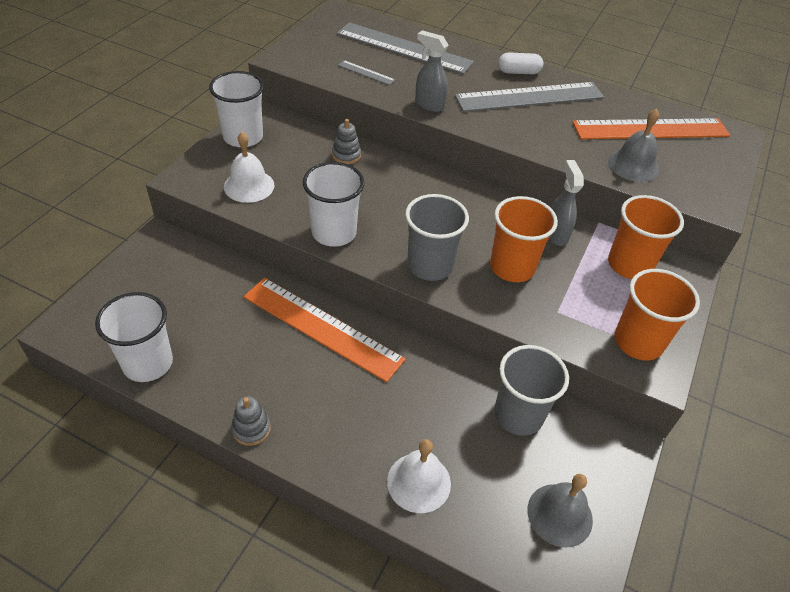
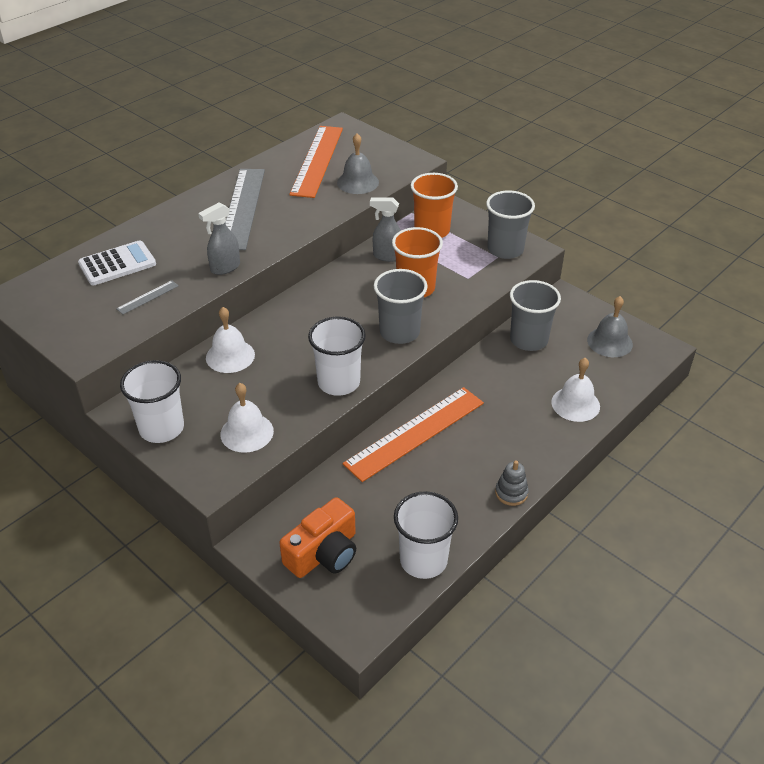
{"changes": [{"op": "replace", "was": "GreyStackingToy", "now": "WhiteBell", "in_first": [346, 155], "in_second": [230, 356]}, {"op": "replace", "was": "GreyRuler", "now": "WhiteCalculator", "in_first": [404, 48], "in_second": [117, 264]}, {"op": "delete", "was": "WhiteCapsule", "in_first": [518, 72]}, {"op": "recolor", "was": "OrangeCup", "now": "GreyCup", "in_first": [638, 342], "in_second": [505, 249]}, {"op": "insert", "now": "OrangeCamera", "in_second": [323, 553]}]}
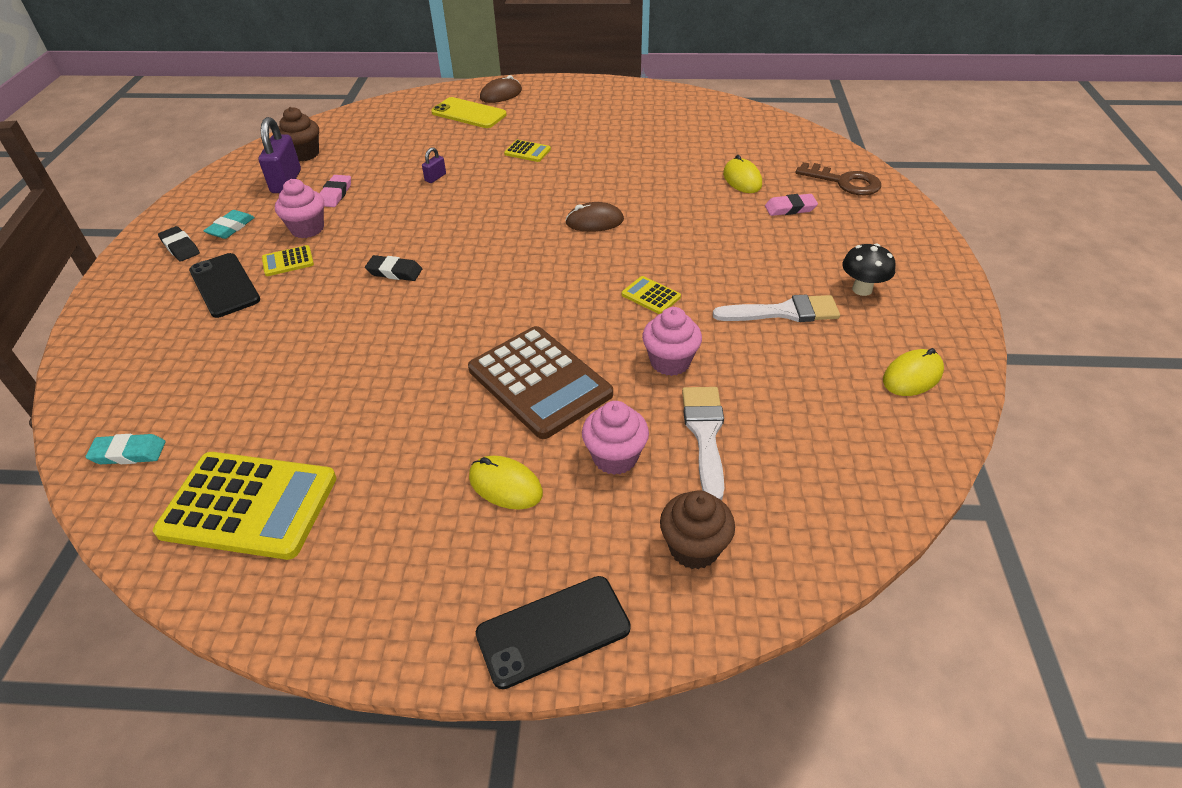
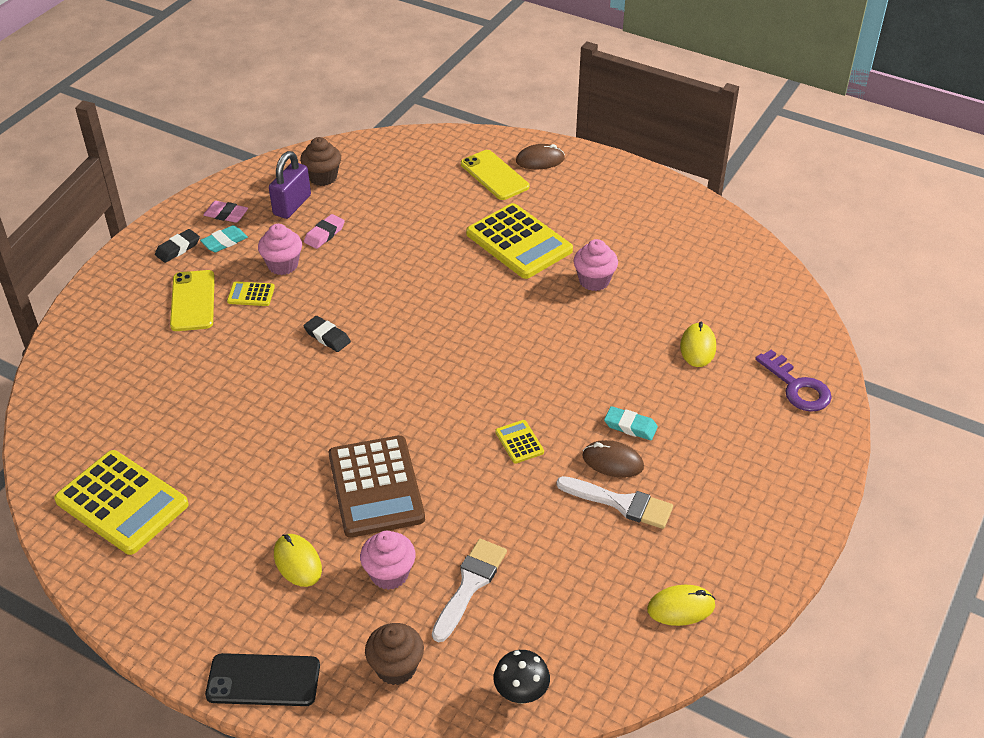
{"changes": [{"op": "move", "was": "TurquoiseEraser", "in_first": [129, 453], "in_second": [630, 426]}, {"op": "rotate", "was": "BlackEraser", "in_first": [180, 247], "in_second": [178, 249], "clockwise": 60}, {"op": "recolor", "was": "BlackPhone", "now": "YellowPhone", "in_first": [224, 285], "in_second": [193, 301]}, {"op": "delete", "was": "PurplePadlock", "in_first": [435, 177]}, {"op": "resize", "was": "YellowCalculator", "in_first": [527, 152], "in_second": [519, 242], "ratio": 2.28}, {"op": "move", "was": "BrownMouse", "in_first": [594, 221], "in_second": [612, 461]}, {"op": "move", "was": "PinkCupcake", "in_first": [670, 362], "in_second": [594, 281]}, {"op": "move", "was": "PinkEraser", "in_first": [790, 208], "in_second": [226, 214]}, {"op": "recolor", "was": "BrownKey", "now": "PurpleKey", "in_first": [844, 182], "in_second": [797, 387]}, {"op": "move", "was": "BlackMushroom", "in_first": [862, 289], "in_second": [521, 694]}]}
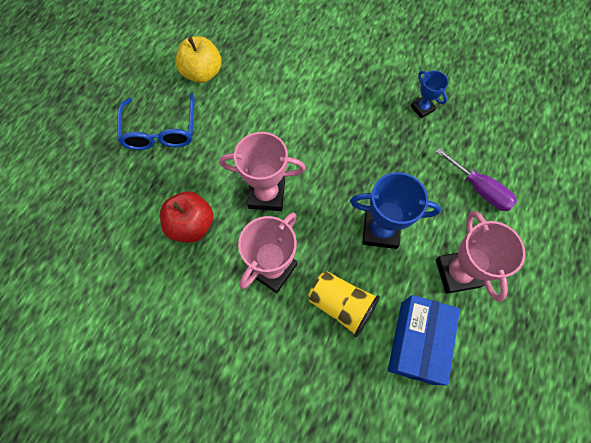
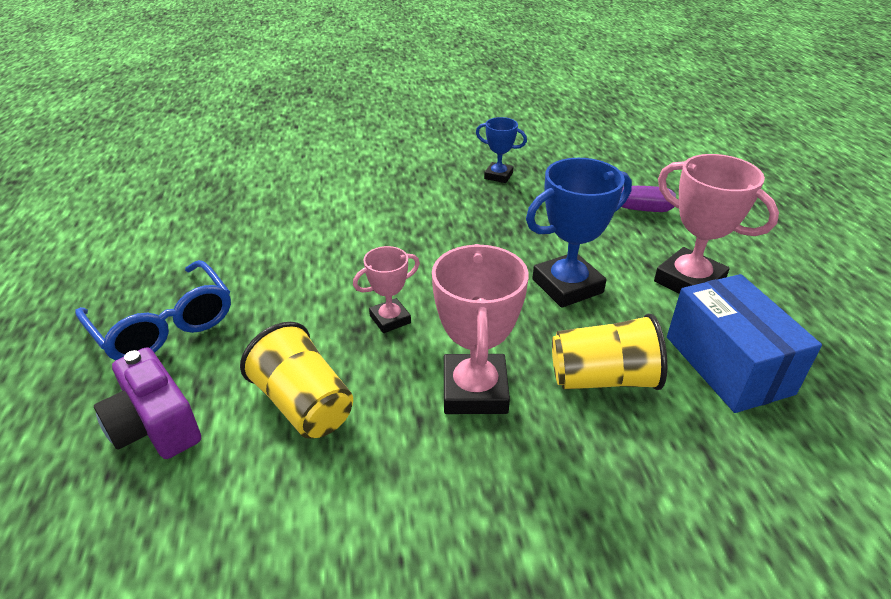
{"changes": [{"op": "replace", "was": "RedApple", "now": "YellowCup", "in_first": [191, 225], "in_second": [304, 404]}, {"op": "delete", "was": "YellowApple", "in_first": [202, 73]}, {"op": "resize", "was": "PinkTrophy", "in_first": [266, 194], "in_second": [390, 319], "ratio": 0.57}, {"op": "insert", "now": "PurpleCamera", "in_second": [155, 425]}]}
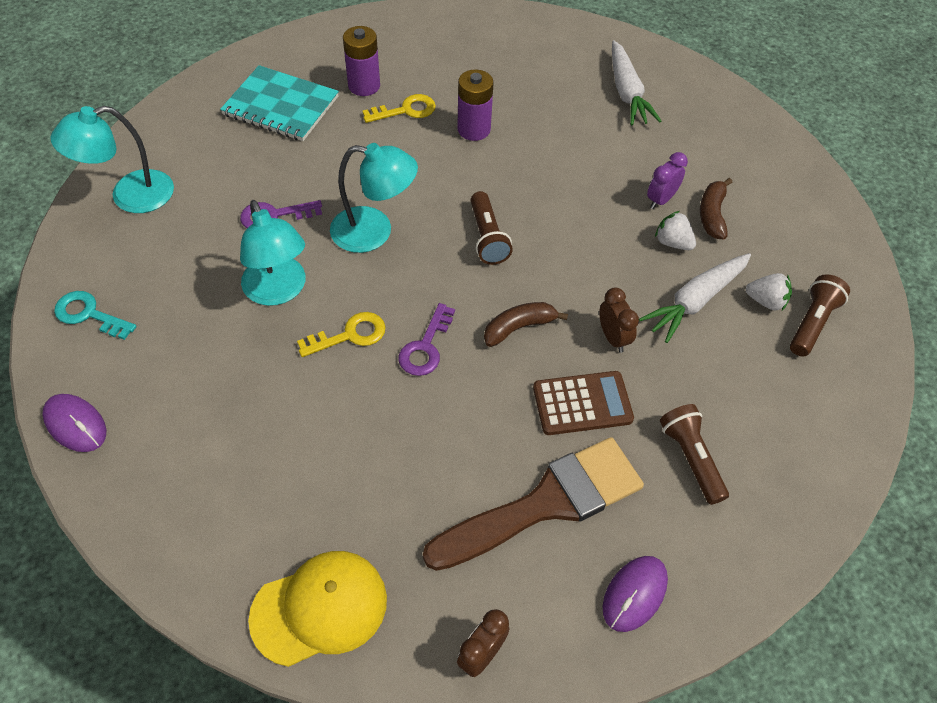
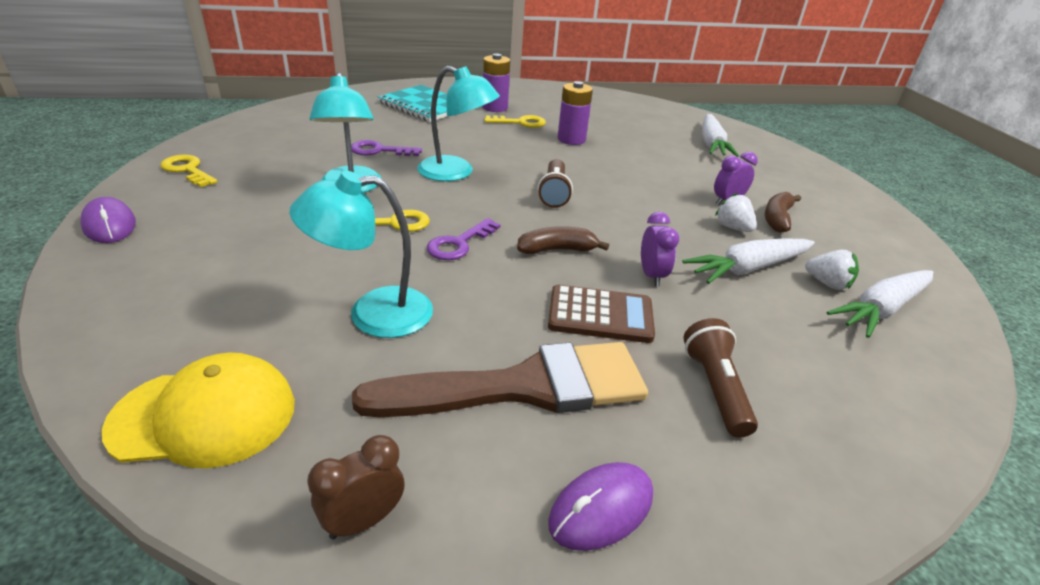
{"changes": [{"op": "move", "was": "TurquoiseLamp", "in_first": [130, 196], "in_second": [373, 313]}, {"op": "recolor", "was": "TurquoiseKey", "now": "YellowKey", "in_first": [89, 314], "in_second": [187, 170]}, {"op": "recolor", "was": "BrownClock", "now": "PurpleClock", "in_first": [613, 338], "in_second": [651, 275]}, {"op": "replace", "was": "BrownFlashlight", "now": "WhiteCarrot", "in_first": [812, 323], "in_second": [881, 310]}]}
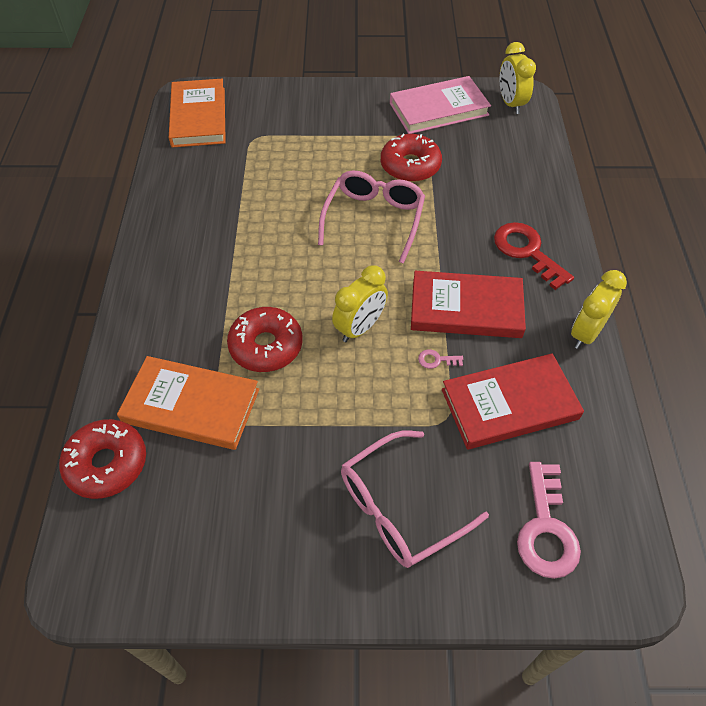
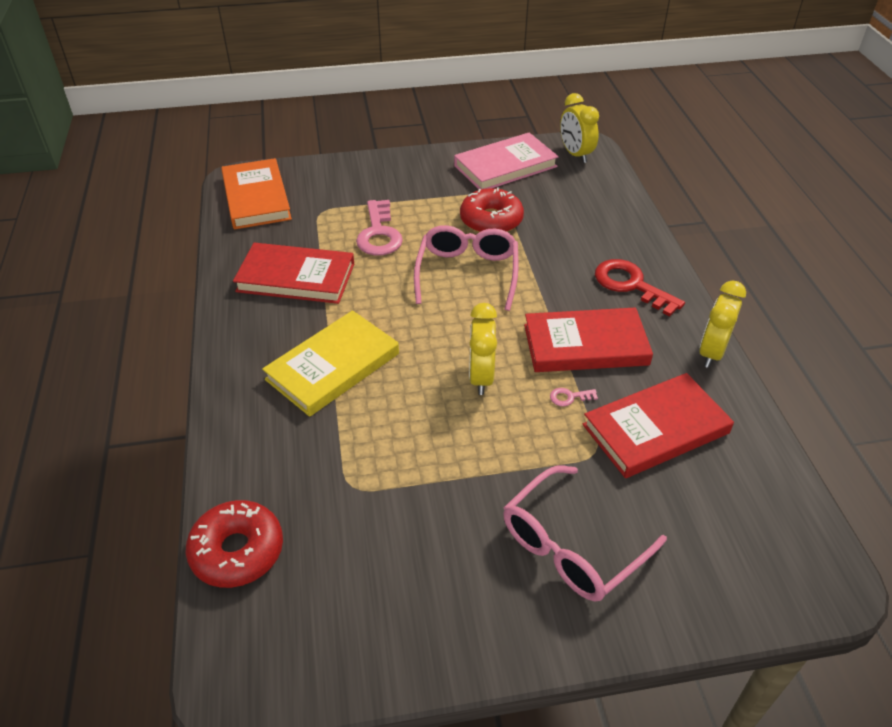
{"changes": [{"op": "delete", "was": "OrangeBook", "in_first": [191, 406]}, {"op": "delete", "was": "RedDonut", "in_first": [266, 346]}, {"op": "rotate", "was": "YellowClock", "in_first": [360, 328], "in_second": [481, 377], "clockwise": 150}, {"op": "move", "was": "PinkKey", "in_first": [546, 529], "in_second": [379, 234]}, {"op": "insert", "now": "RedBook", "in_second": [296, 277]}, {"op": "insert", "now": "YellowBook", "in_second": [333, 366]}]}
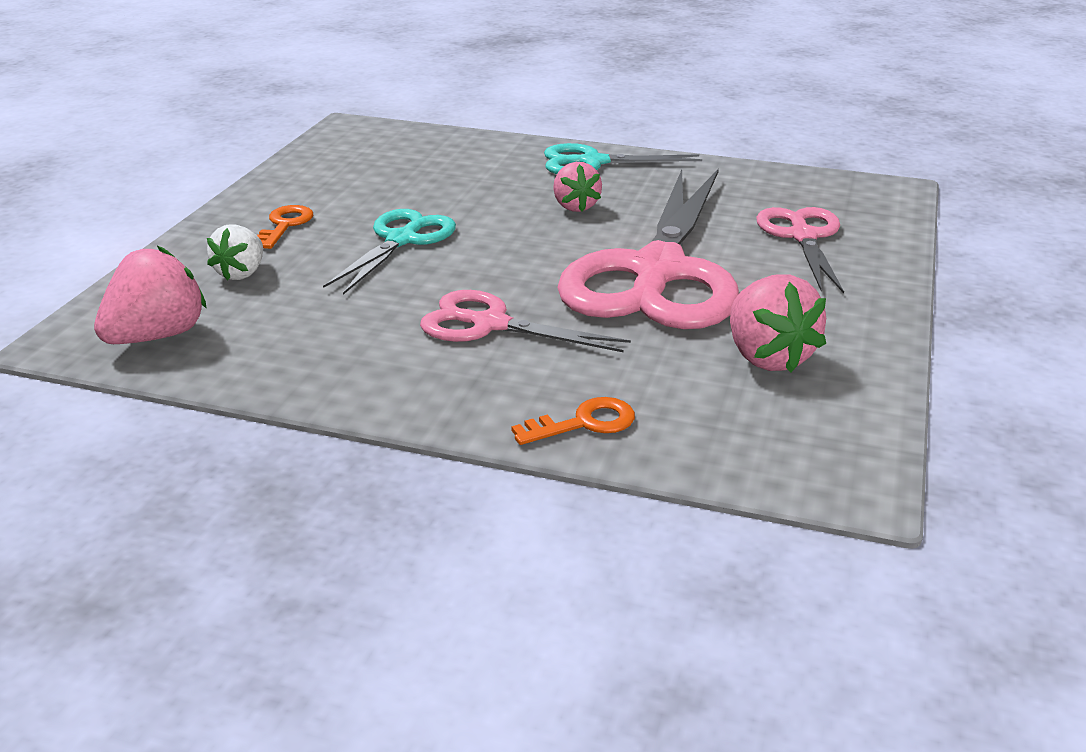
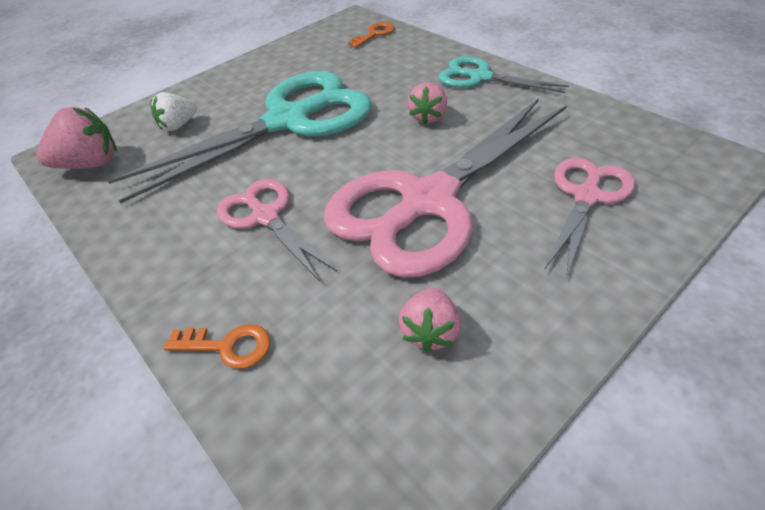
{"changes": [{"op": "move", "was": "OrangeKey", "in_first": [285, 225], "in_second": [374, 34]}, {"op": "resize", "was": "TurquoiseScissors", "in_first": [402, 240], "in_second": [289, 121], "ratio": 1.94}, {"op": "resize", "was": "PinkStrawberry", "in_first": [767, 357], "in_second": [430, 332], "ratio": 0.66}]}
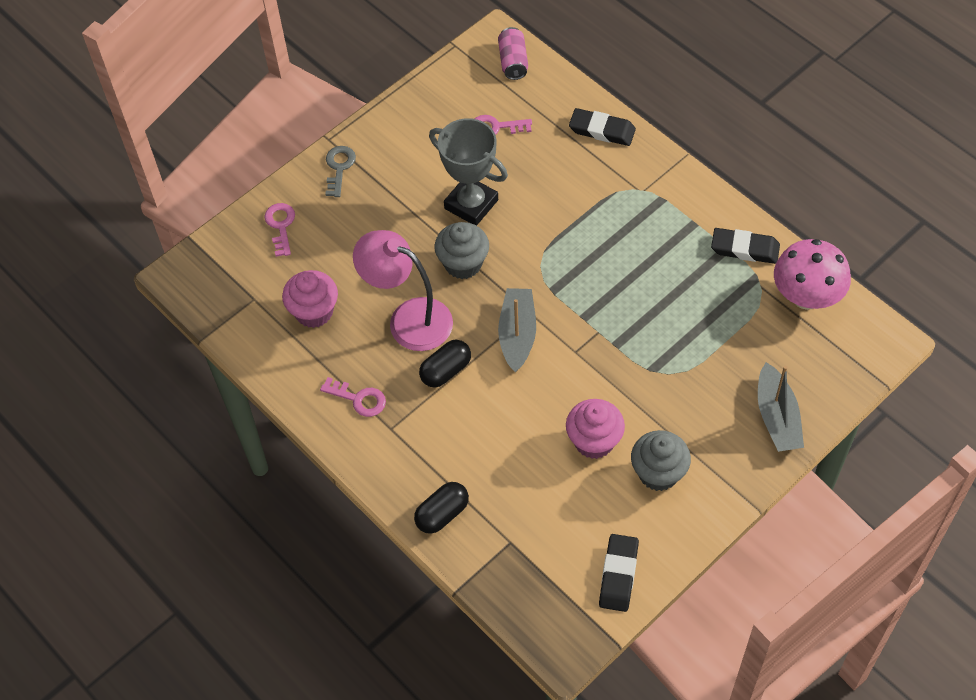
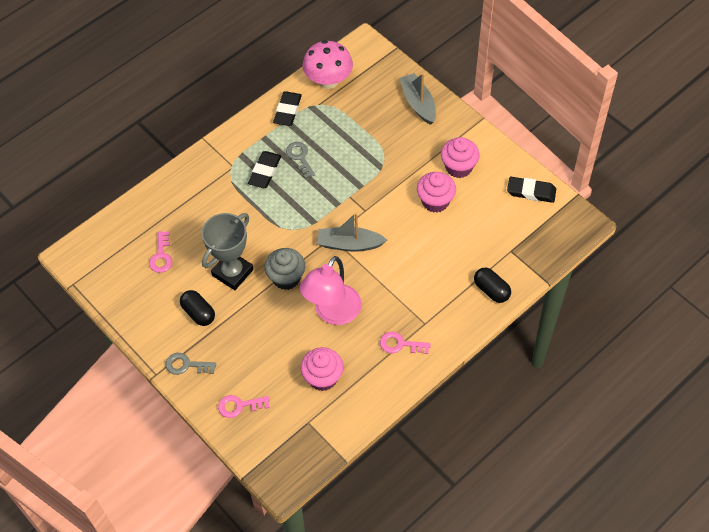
{"changes": [{"op": "rotate", "was": "PinkKey", "in_first": [359, 399], "in_second": [400, 344], "clockwise": -105}, {"op": "move", "was": "BlackCapsule", "in_first": [446, 371], "in_second": [198, 313]}, {"op": "delete", "was": "PinkCan", "in_first": [513, 61]}, {"op": "move", "was": "BlackEraser", "in_first": [602, 130], "in_second": [265, 172]}, {"op": "recolor", "was": "GreyCupcake", "now": "PinkCupcake", "in_first": [658, 473], "in_second": [458, 167]}, {"op": "rotate", "was": "GreyBoat", "in_first": [777, 417], "in_second": [418, 103], "clockwise": -105}, {"op": "insert", "now": "GreyKey", "in_second": [300, 157]}]}
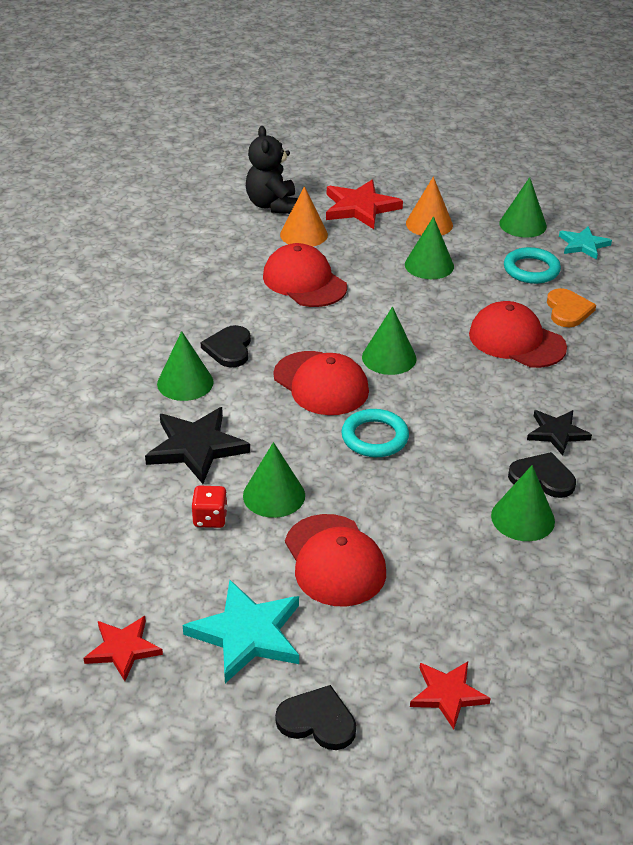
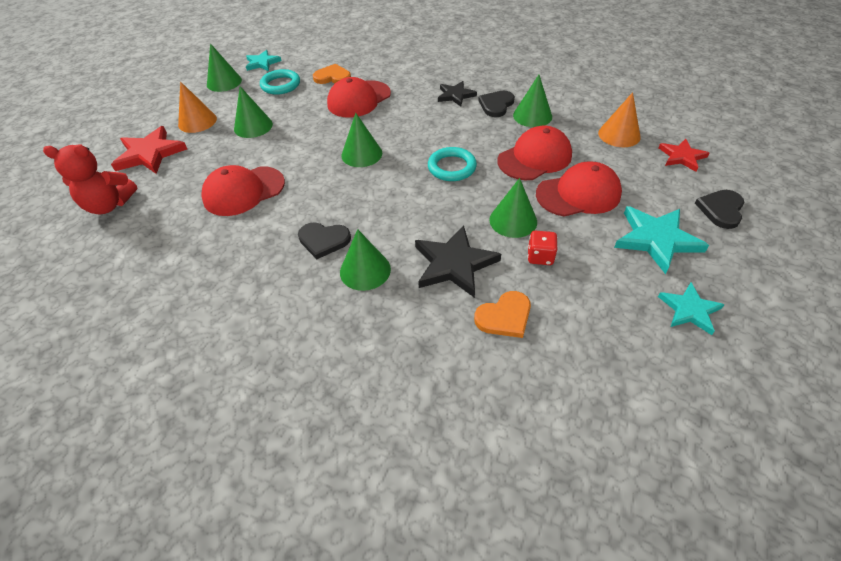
{"changes": [{"op": "recolor", "was": "RedStar", "now": "TurquoiseStar", "in_first": [123, 649], "in_second": [689, 310]}, {"op": "recolor", "was": "BlackTeddyBear", "now": "RedTeddyBear", "in_first": [272, 205], "in_second": [109, 205]}, {"op": "move", "was": "RedCap", "in_first": [321, 384], "in_second": [535, 158]}, {"op": "move", "was": "OrangeCone", "in_first": [304, 234], "in_second": [619, 135]}, {"op": "insert", "now": "OrangeHeart", "in_second": [504, 317]}]}
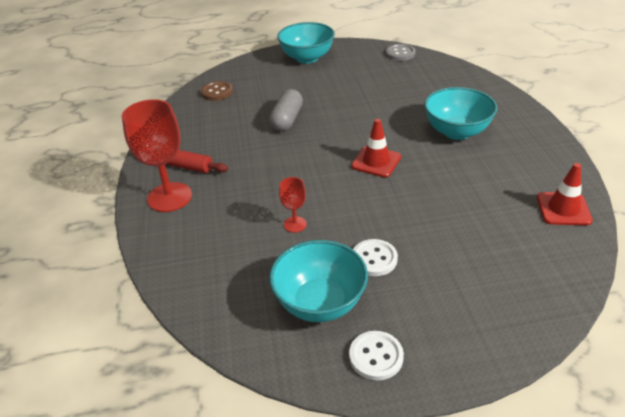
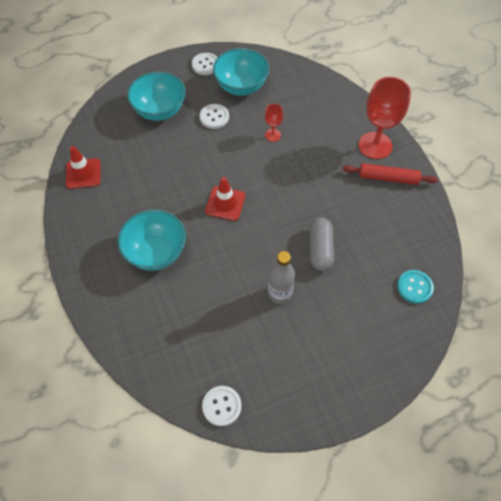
{"changes": [{"op": "recolor", "was": "BrownButton", "now": "TurquoiseButton", "in_first": [217, 92], "in_second": [414, 287]}, {"op": "move", "was": "TurquoiseBowl", "in_first": [307, 58], "in_second": [160, 110]}, {"op": "recolor", "was": "GreyButton", "now": "WhiteButton", "in_first": [400, 53], "in_second": [222, 406]}, {"op": "insert", "now": "GreyBottle", "in_second": [280, 293]}]}
